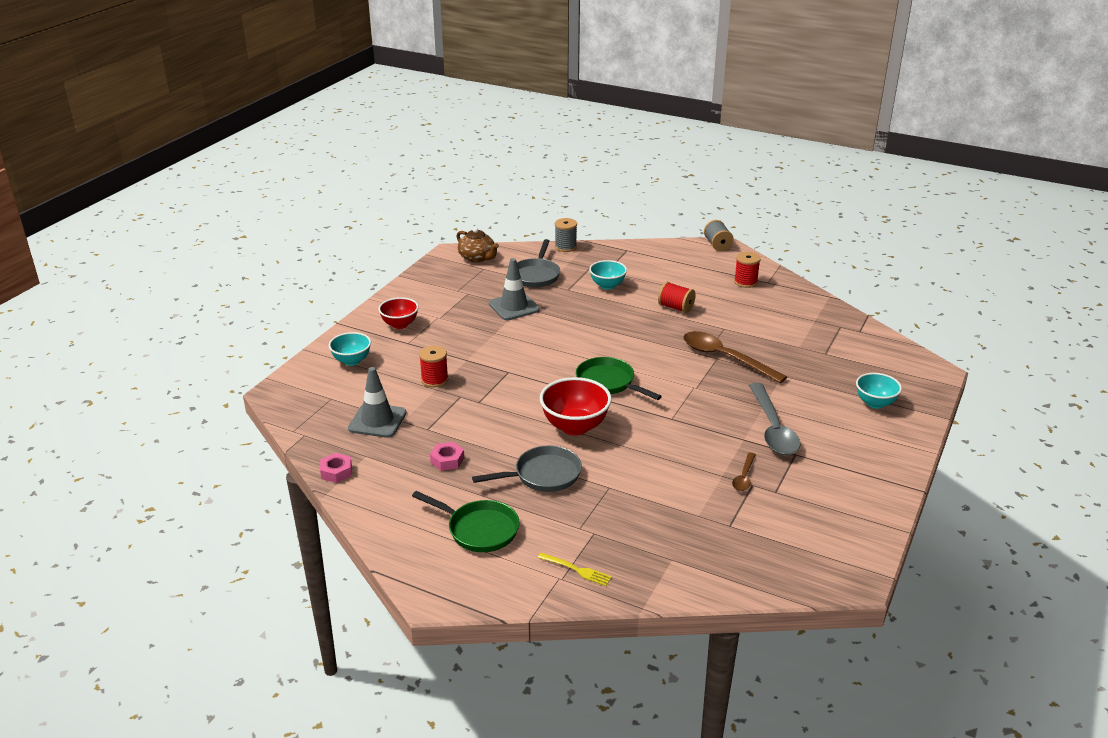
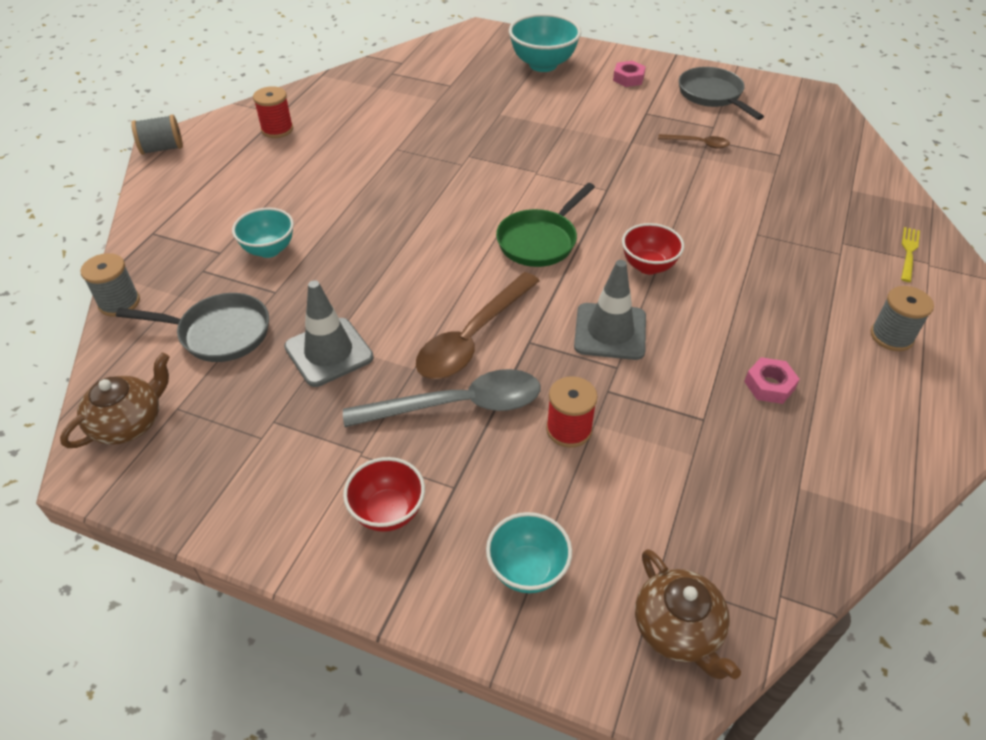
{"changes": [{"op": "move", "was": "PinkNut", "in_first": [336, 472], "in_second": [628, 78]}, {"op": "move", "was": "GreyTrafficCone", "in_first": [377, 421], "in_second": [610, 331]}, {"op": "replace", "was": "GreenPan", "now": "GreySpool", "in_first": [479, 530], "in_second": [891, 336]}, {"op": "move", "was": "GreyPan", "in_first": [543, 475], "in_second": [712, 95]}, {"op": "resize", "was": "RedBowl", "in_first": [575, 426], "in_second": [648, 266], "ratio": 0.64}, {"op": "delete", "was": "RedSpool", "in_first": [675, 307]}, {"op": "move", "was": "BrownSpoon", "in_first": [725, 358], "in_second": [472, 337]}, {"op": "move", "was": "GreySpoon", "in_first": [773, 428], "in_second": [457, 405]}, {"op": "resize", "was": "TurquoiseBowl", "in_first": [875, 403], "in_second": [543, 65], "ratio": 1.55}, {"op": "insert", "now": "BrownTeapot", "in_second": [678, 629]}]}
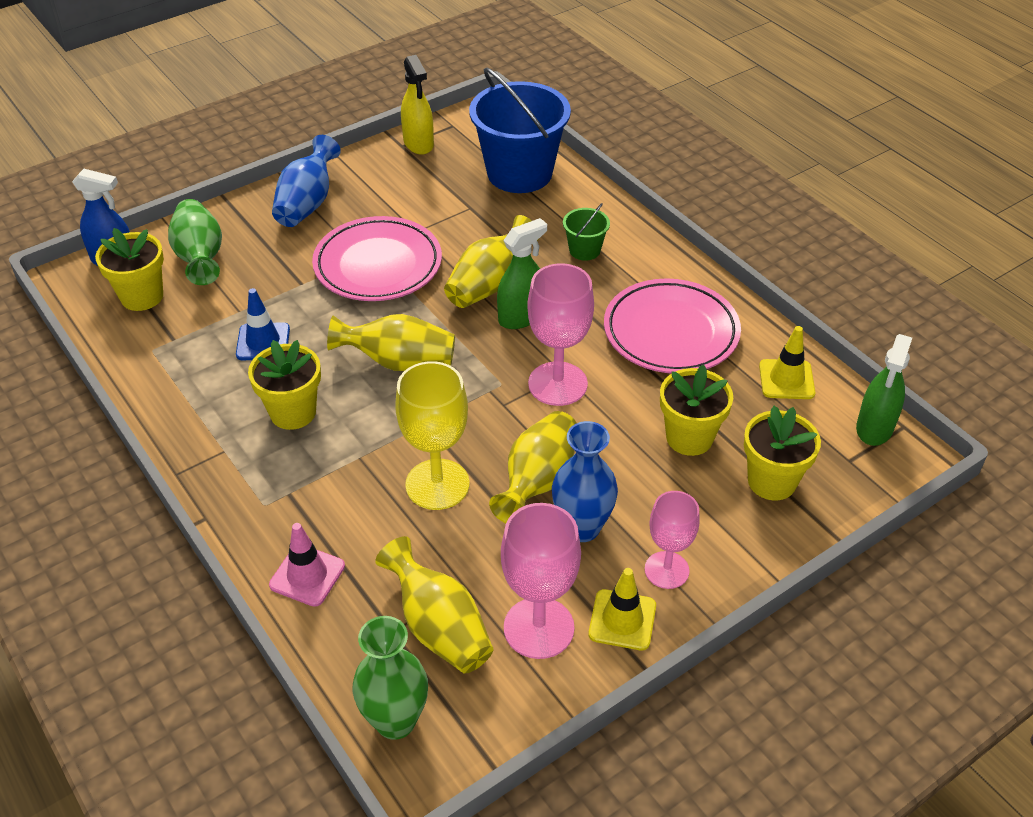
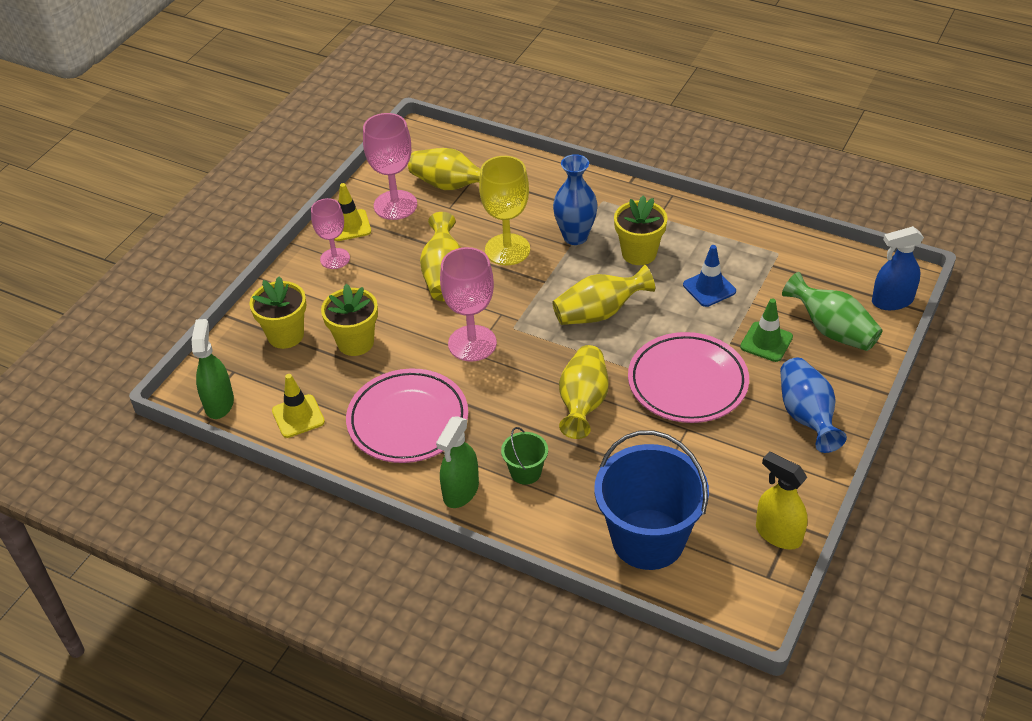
{"changes": [{"op": "delete", "was": "YellowFlowerPot", "in_first": [142, 296]}, {"op": "delete", "was": "PinkTrafficCone", "in_first": [307, 575]}, {"op": "delete", "was": "GreenVase", "in_first": [395, 721]}, {"op": "move", "was": "GreenSprayBottle", "in_first": [521, 316], "in_second": [460, 491]}, {"op": "move", "was": "BlueVase", "in_first": [582, 528], "in_second": [575, 237]}, {"op": "insert", "now": "GreenTrafficCone", "in_second": [766, 342]}]}
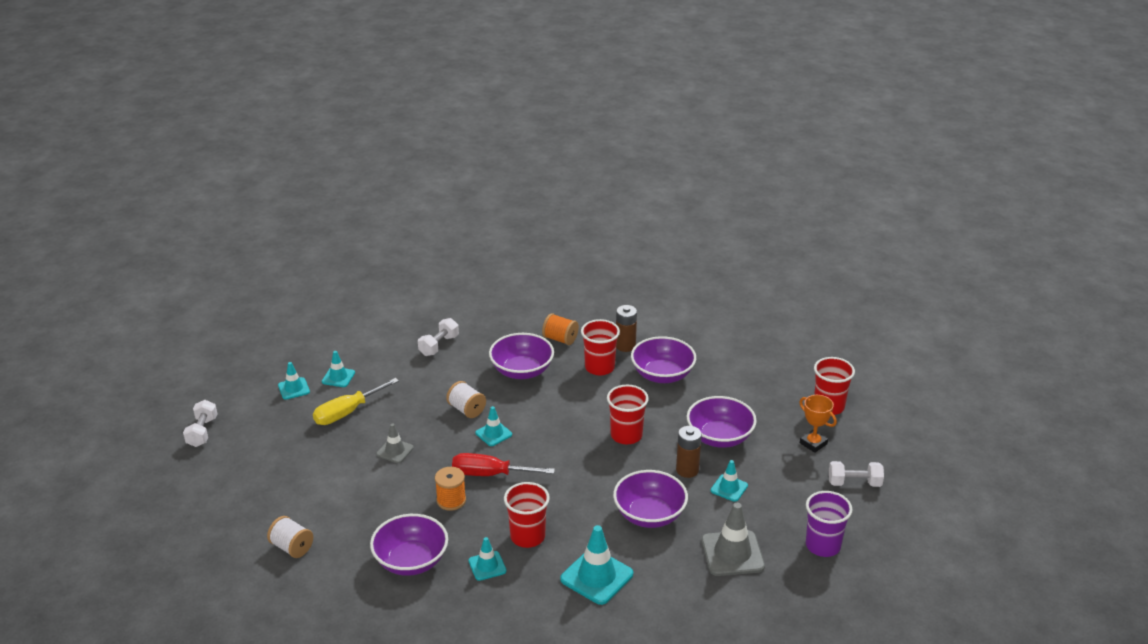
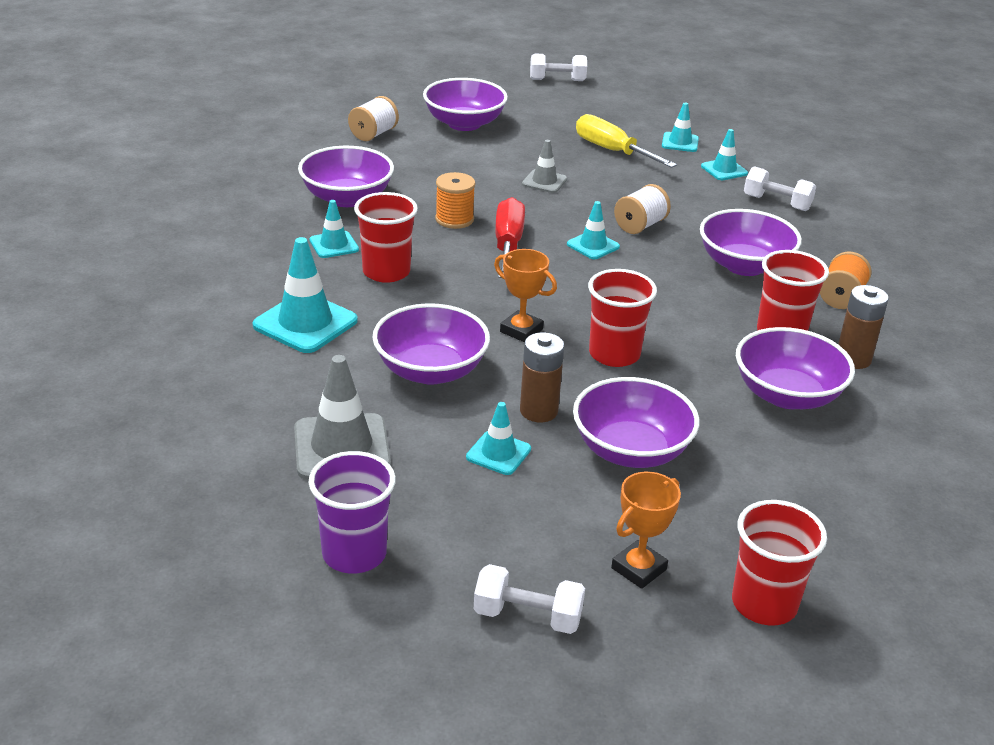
{"changes": [{"op": "move", "was": "TurquoiseTrafficCone", "in_first": [294, 389], "in_second": [724, 170]}, {"op": "rotate", "was": "WhiteDumbbell", "in_first": [854, 483], "in_second": [527, 616], "clockwise": -75}, {"op": "insert", "now": "PurpleBowl", "in_second": [464, 123]}, {"op": "insert", "now": "OrangeTrophy", "in_second": [521, 330]}]}
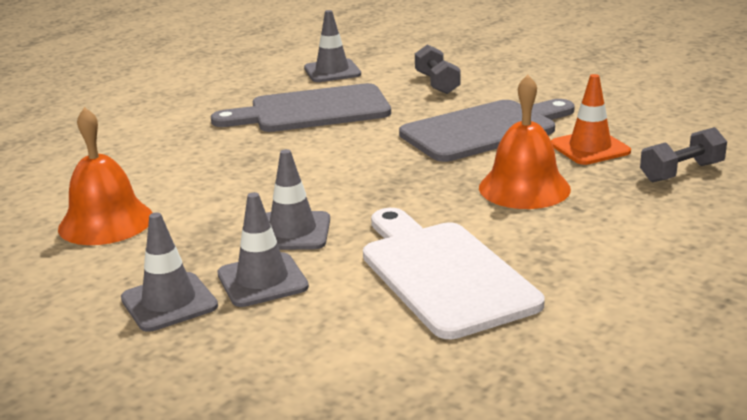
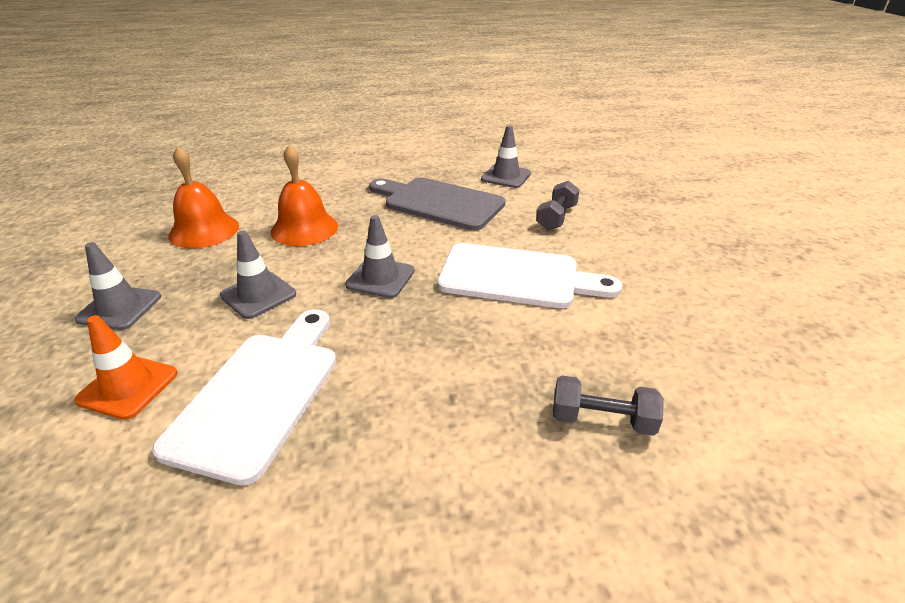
{"changes": [{"op": "move", "was": "GreyTrafficCone", "in_first": [262, 280], "in_second": [380, 278]}, {"op": "recolor", "was": "GreyCuttingBoard", "now": "WhiteCuttingBoard", "in_first": [484, 130], "in_second": [516, 277]}, {"op": "move", "was": "OrangeBell", "in_first": [524, 188], "in_second": [304, 228]}, {"op": "move", "was": "OrangeTrafficCone", "in_first": [590, 148], "in_second": [128, 387]}]}
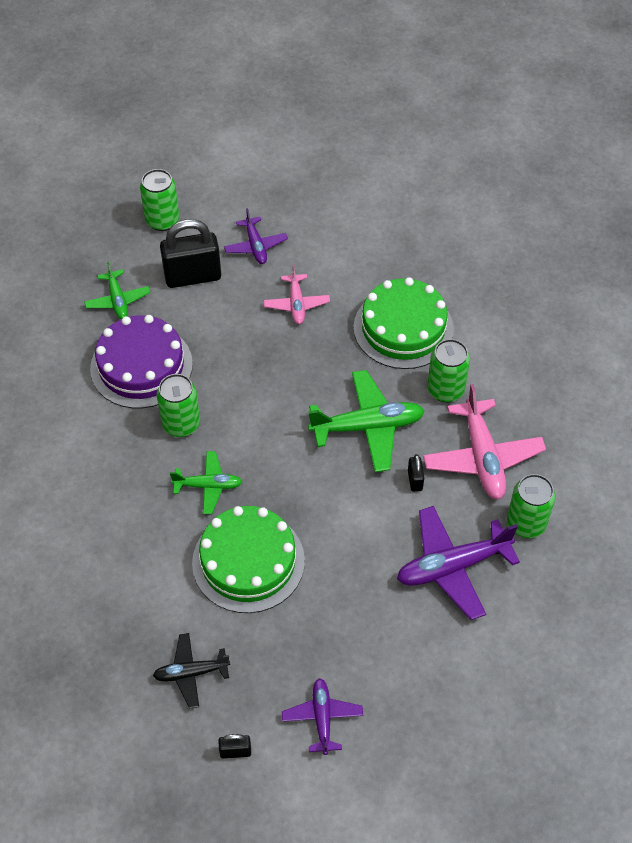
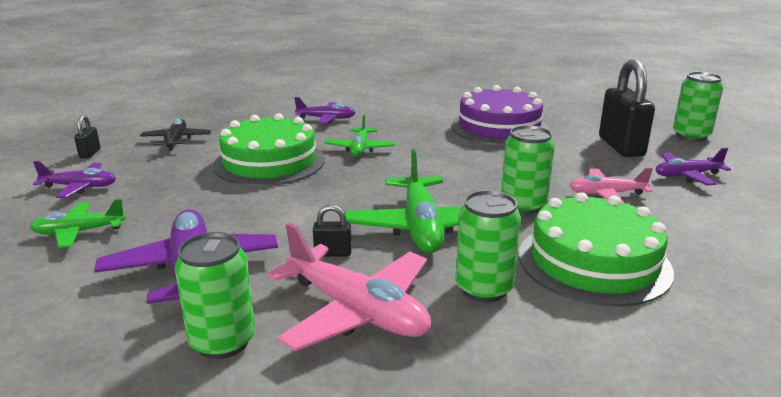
{"changes": [{"op": "move", "was": "GreenPlane", "in_first": [118, 300], "in_second": [79, 232]}, {"op": "move", "was": "GreenCan", "in_first": [181, 424], "in_second": [523, 205]}, {"op": "rotate", "was": "PinkPlane", "in_first": [482, 457], "in_second": [356, 311], "clockwise": -135}, {"op": "insert", "now": "PurplePlane", "in_second": [326, 119]}]}
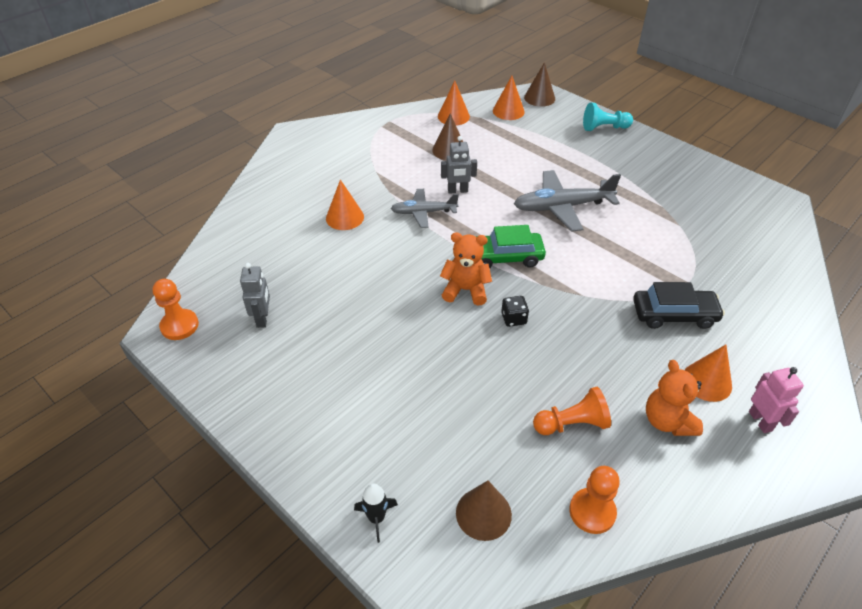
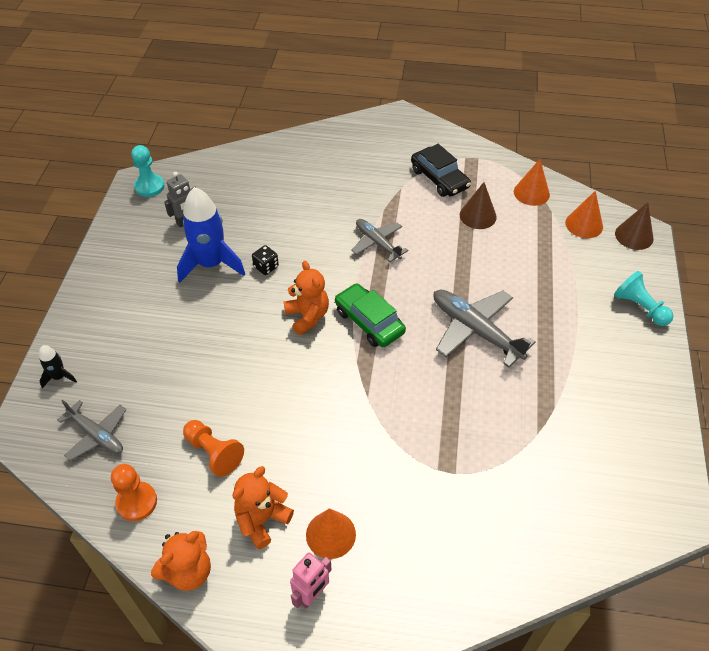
{"changes": [{"op": "recolor", "was": "OrangePawn", "now": "TurquoisePawn", "in_first": [179, 326], "in_second": [149, 187]}, {"op": "delete", "was": "OrangeCone", "in_first": [345, 217]}, {"op": "delete", "was": "GreyRobot", "in_first": [457, 191]}, {"op": "replace", "was": "BrownCone", "now": "GreyPlane", "in_first": [483, 513], "in_second": [96, 435]}, {"op": "move", "was": "BlackDice", "in_first": [513, 319], "in_second": [266, 267]}, {"op": "move", "was": "BlackCar", "in_first": [674, 315], "in_second": [439, 179]}, {"op": "insert", "now": "OrangeTeddyBear", "in_second": [188, 571]}, {"op": "insert", "now": "BlueRocket", "in_second": [211, 264]}]}
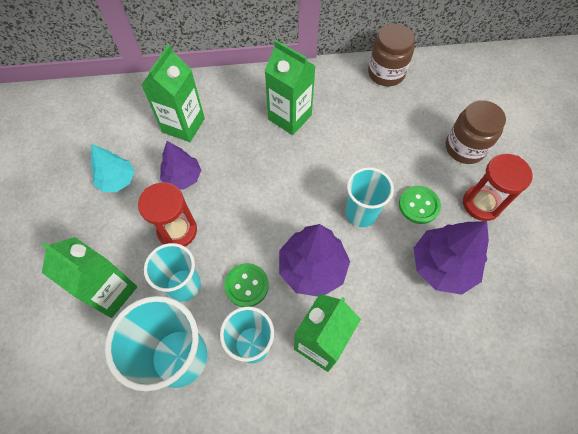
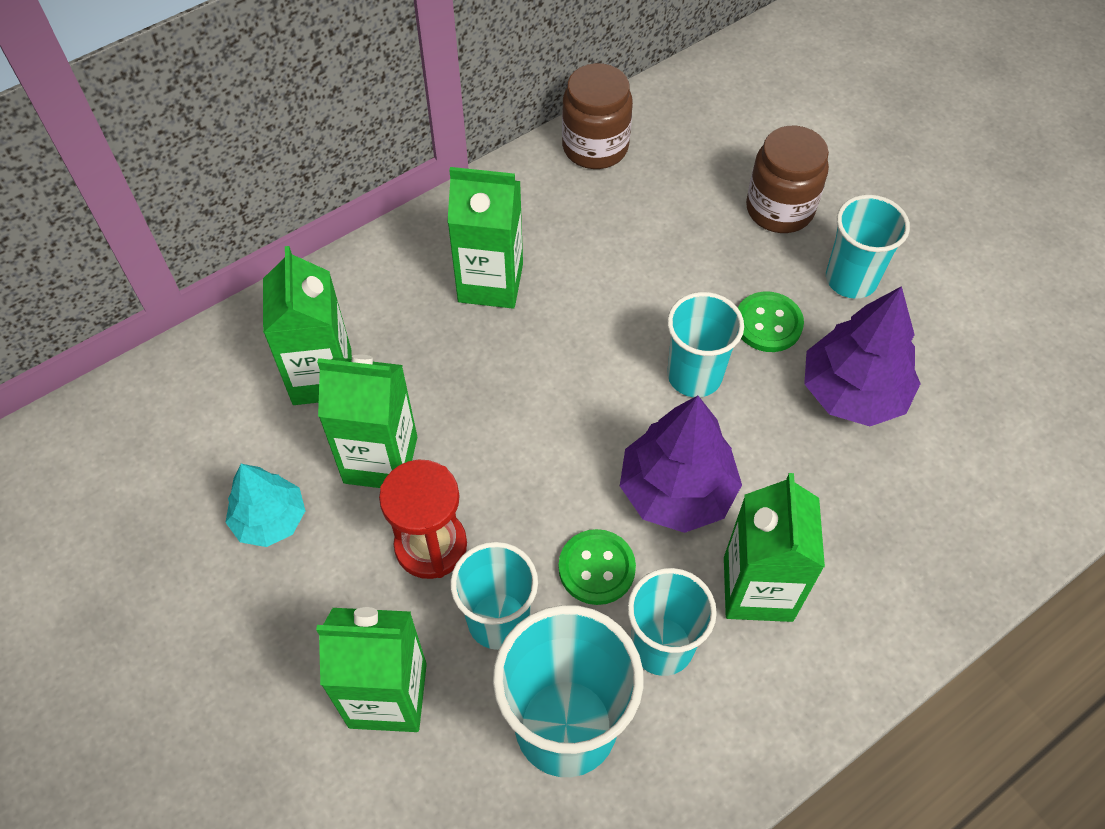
{"changes": [{"op": "replace", "was": "PurpleTree", "now": "GreenCarton", "in_first": [183, 177], "in_second": [380, 460]}, {"op": "replace", "was": "RedHourglass", "now": "TurquoiseCup", "in_first": [481, 204], "in_second": [851, 279]}]}
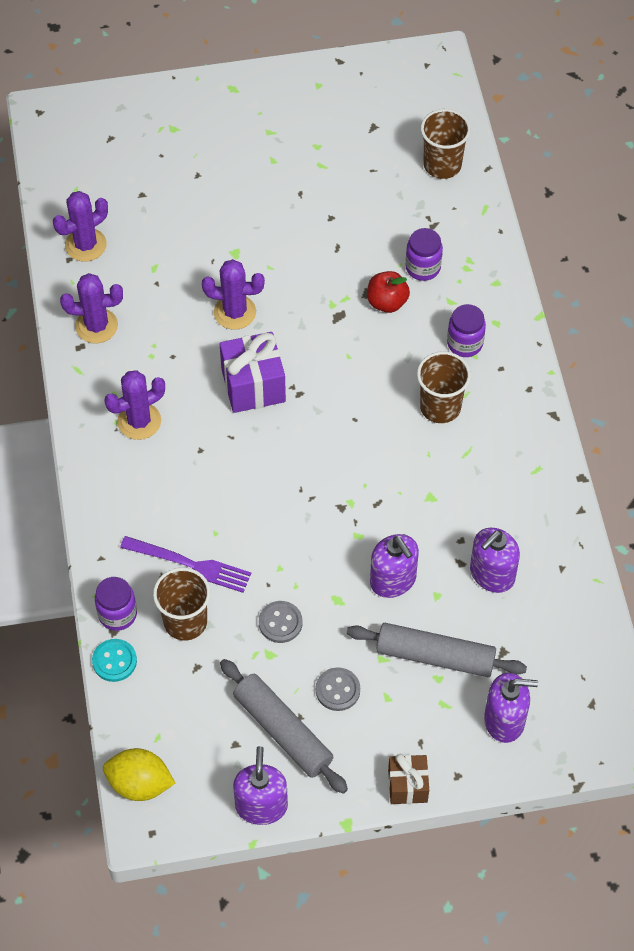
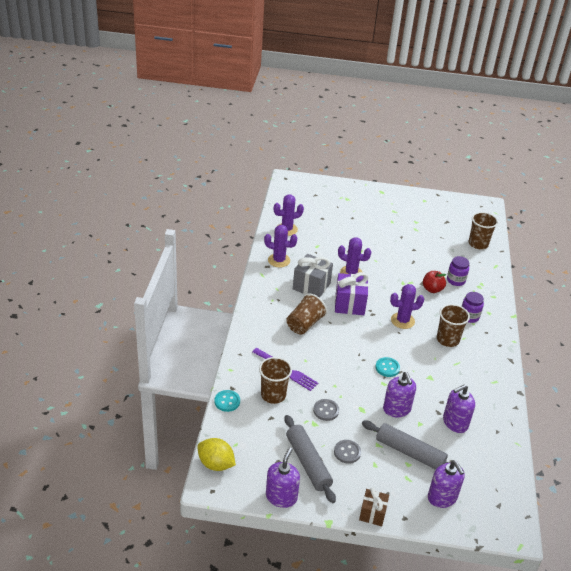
{"changes": [{"op": "delete", "was": "PurpleJar", "in_first": [117, 614]}, {"op": "move", "was": "PurpleCactus", "in_first": [139, 421], "in_second": [402, 321]}, {"op": "rotate", "was": "PurpleSoapDispenser", "in_first": [504, 720], "in_second": [442, 497], "clockwise": 45}, {"op": "insert", "now": "BrownCup", "in_second": [304, 324]}, {"op": "insert", "now": "GreyGift", "in_second": [311, 286]}, {"op": "insert", "now": "TurquoiseButton", "in_second": [387, 368]}]}
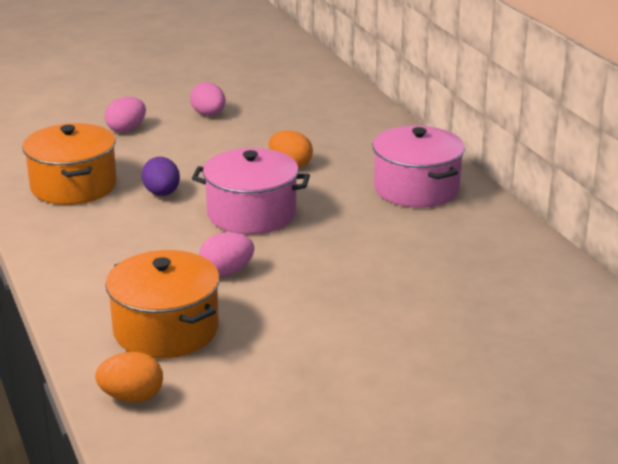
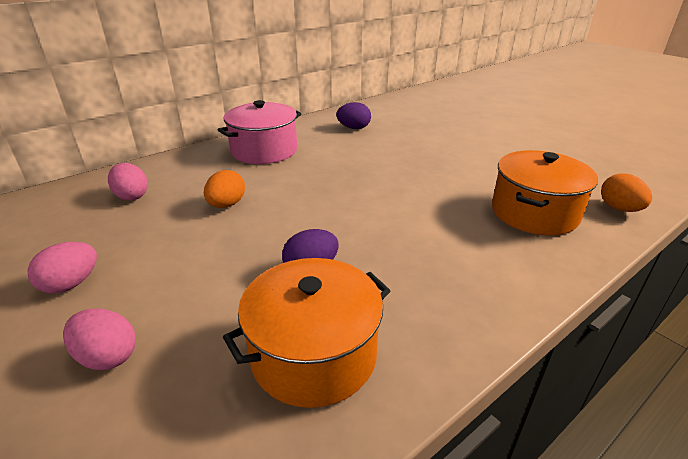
{"changes": [{"op": "delete", "was": "PinkPot", "in_first": [252, 214]}, {"op": "move", "was": "PinkEgg", "in_first": [227, 272], "in_second": [132, 196]}, {"op": "insert", "now": "PurpleEgg", "in_second": [354, 128]}]}
